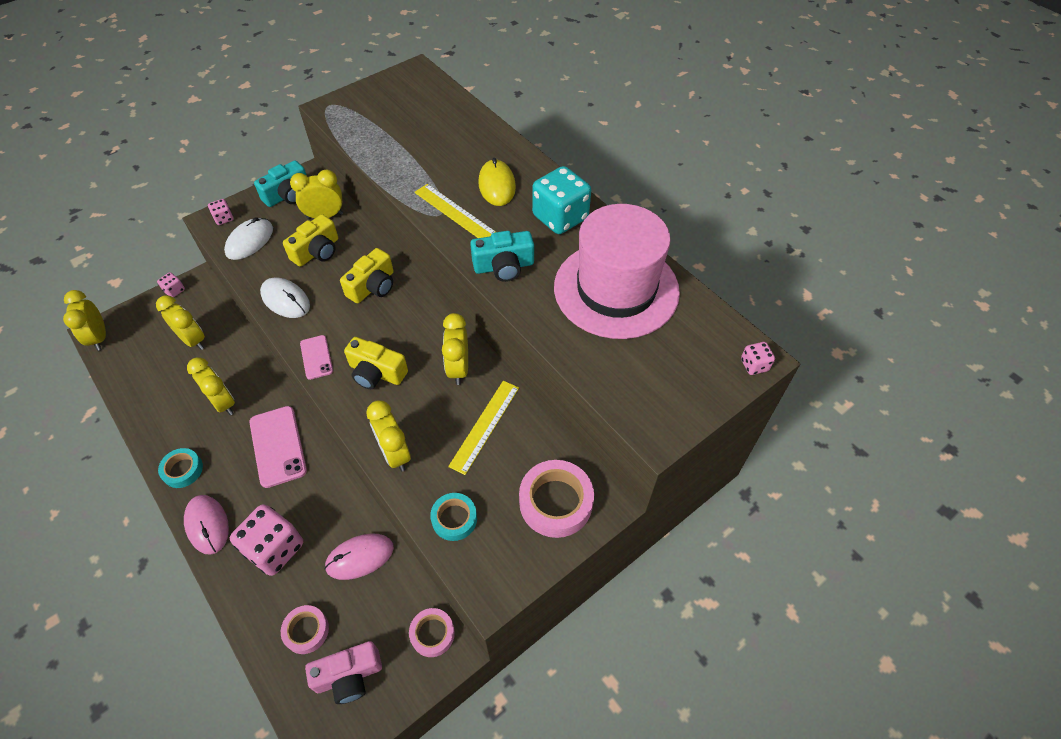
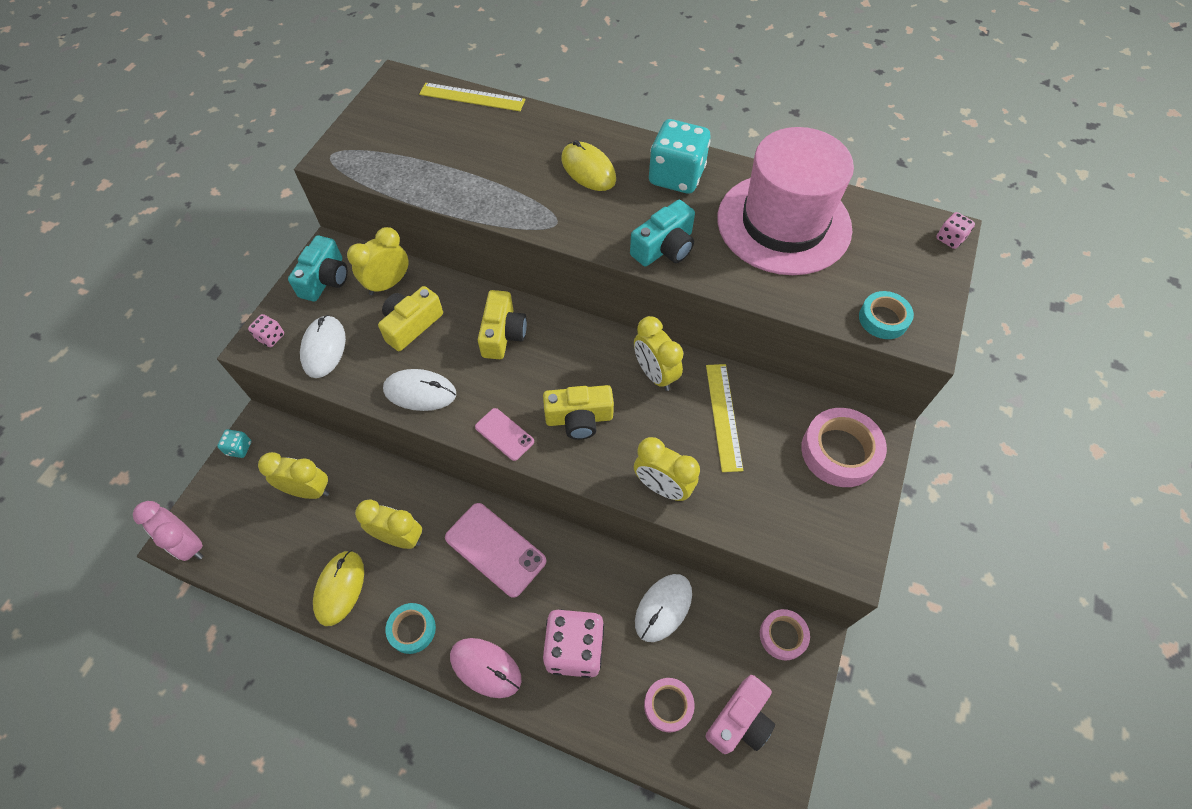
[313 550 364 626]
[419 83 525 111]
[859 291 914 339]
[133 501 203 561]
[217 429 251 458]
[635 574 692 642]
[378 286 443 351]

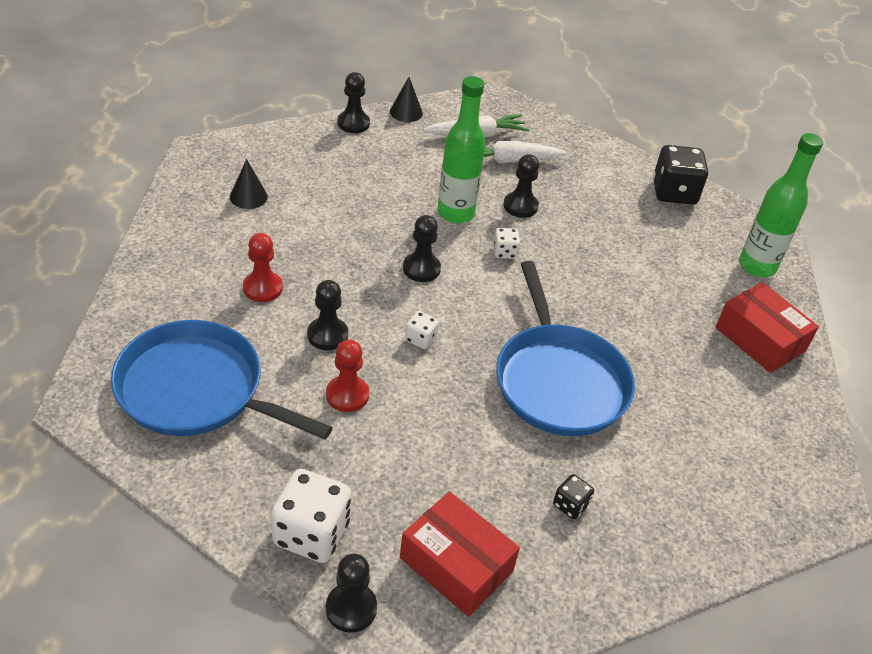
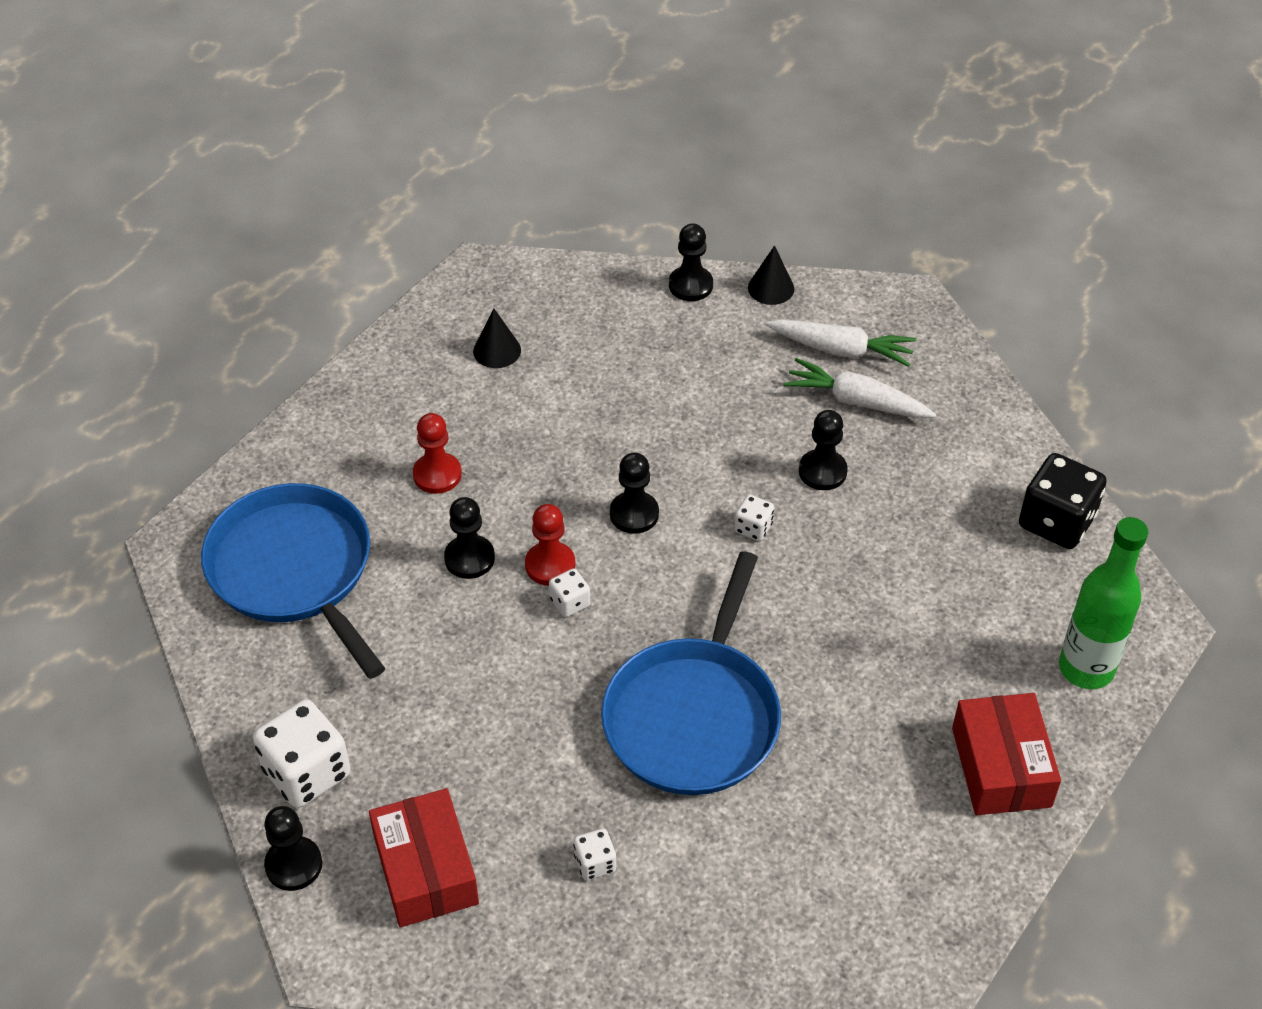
[437 76 485 224] (first image)
[525 504 575 586]
[573 828 616 880]

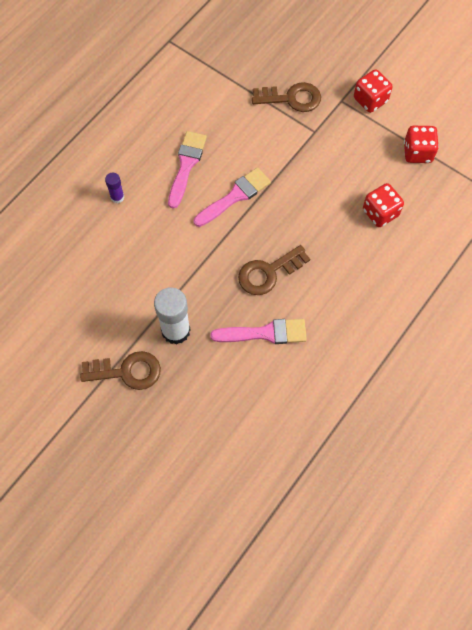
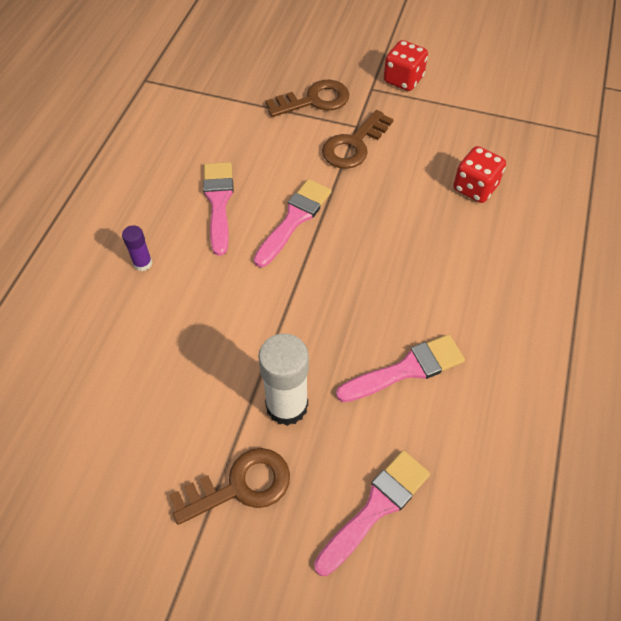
[404 126 439 163] (first image)
[314 450 430 576]
[322 110 393 169]

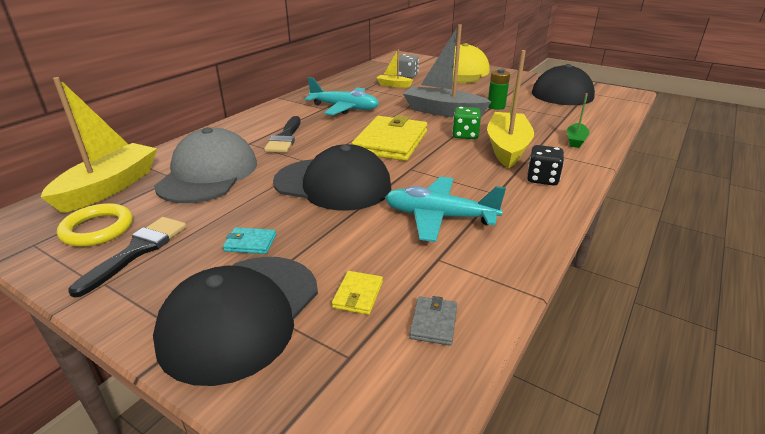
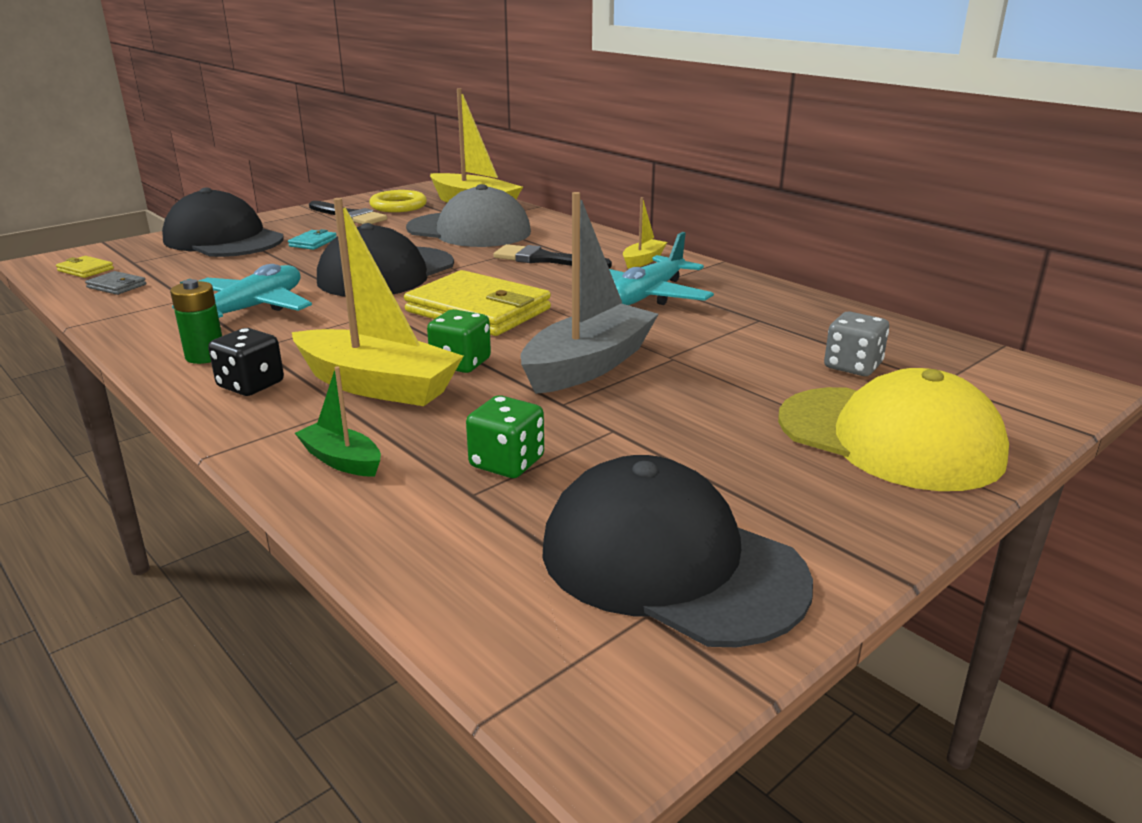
[466 395 544 478]
[56 256 114 278]
[623 197 667 269]
[170 279 222 364]

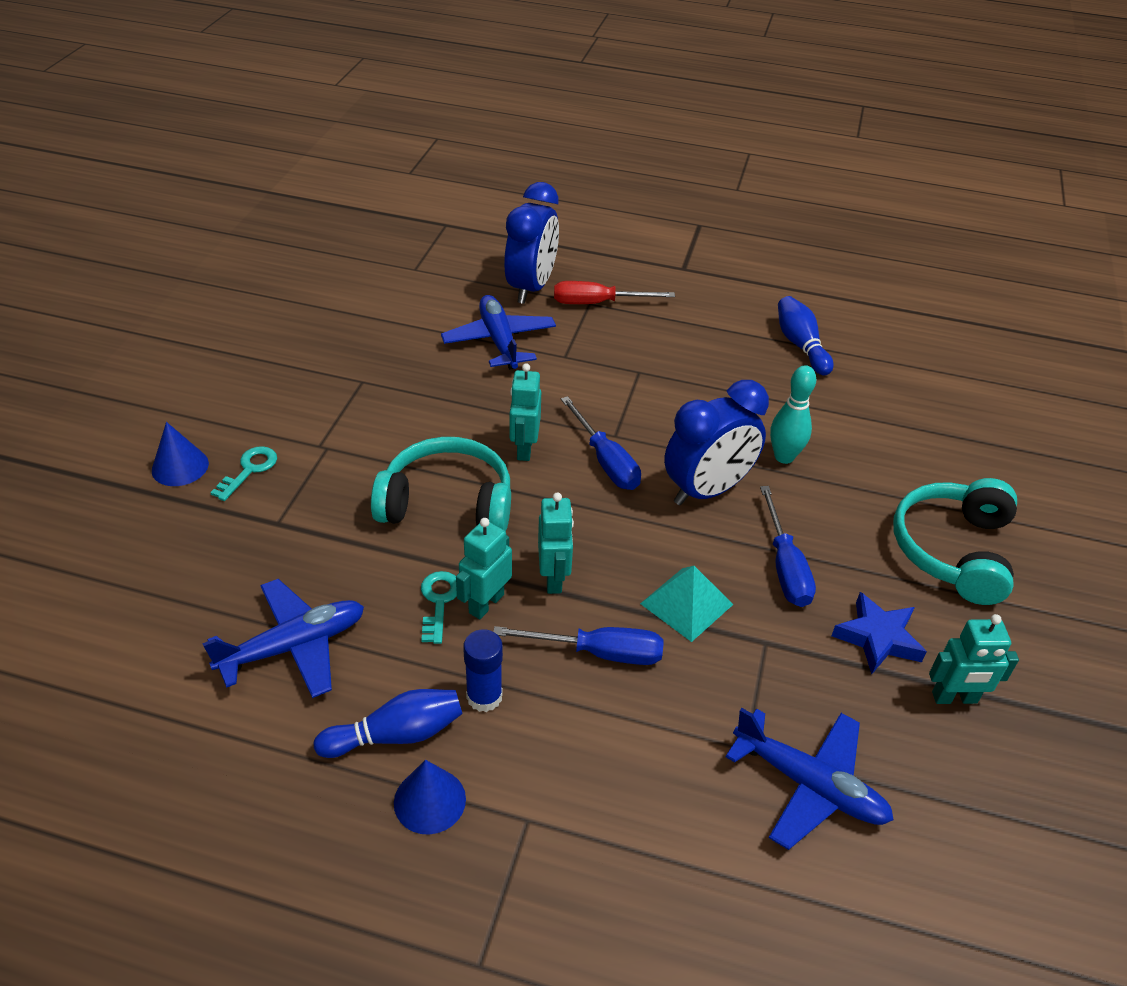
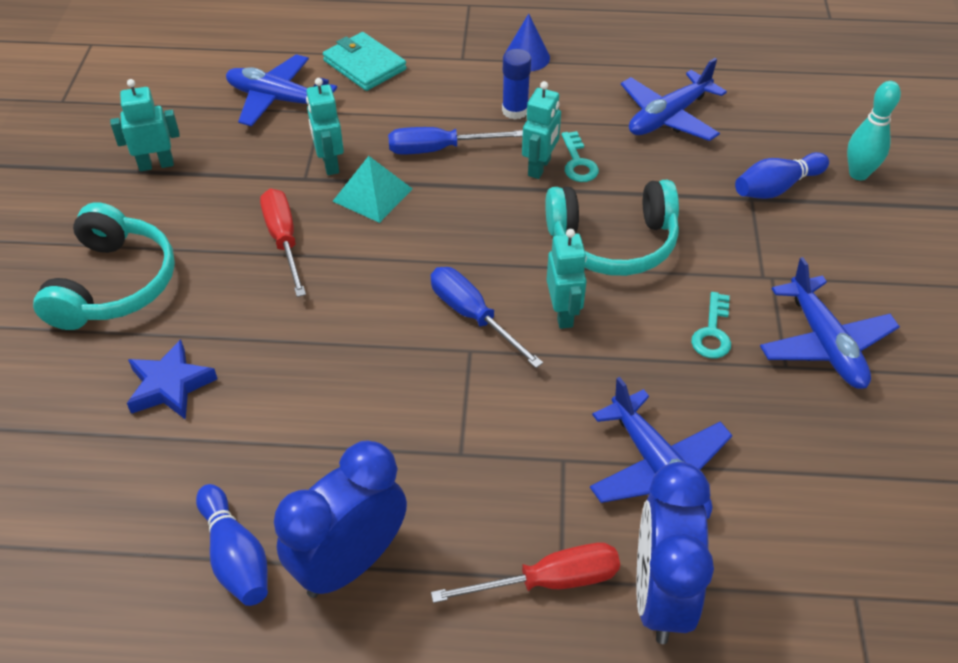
[152 422 209 486] (first image)
[323 32 407 91]
[760 257 900 389]
[691 292 731 358]
[735 152 829 199]
[306 78 344 175]
[274 440 407 598]
[847 81 901 180]
[127 339 217 420]
[260 189 306 297]

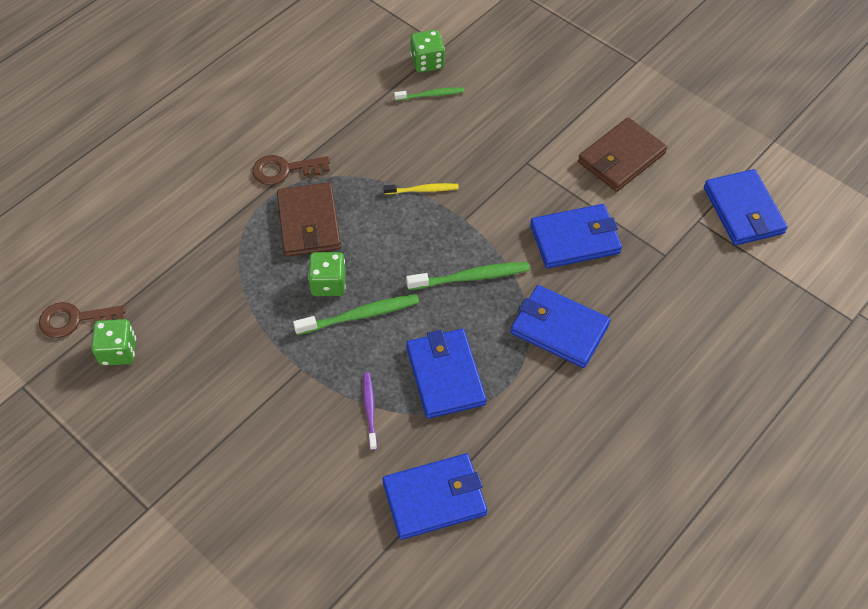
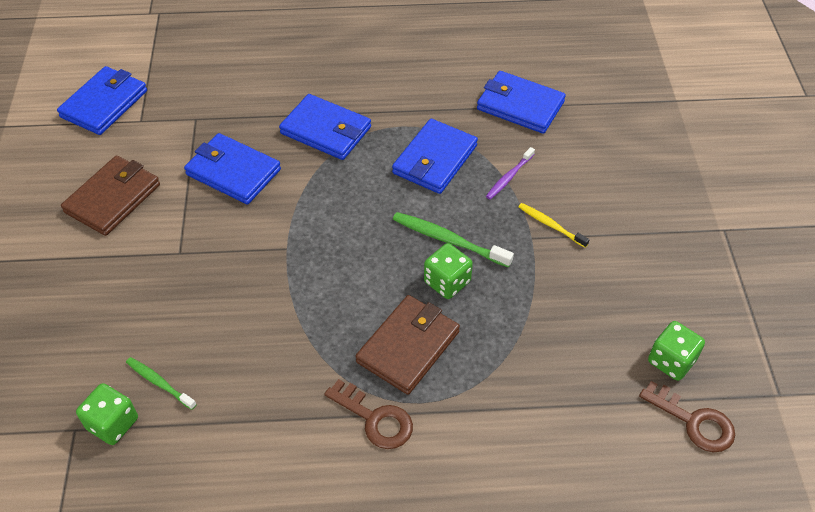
[406 262 530 290] (first image)
[519 203 589 248]
[279 94 371 160]
[61 156 160 236]

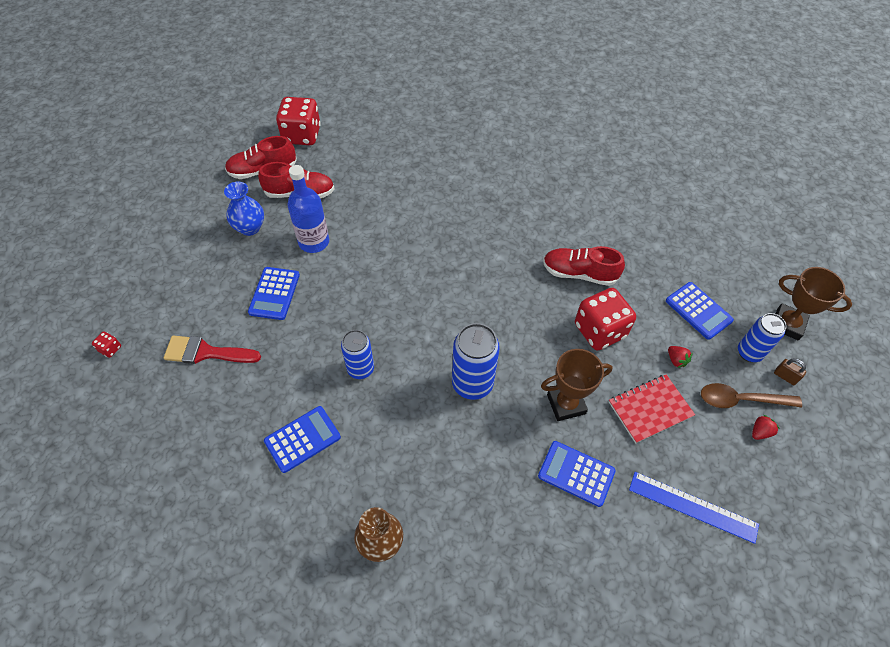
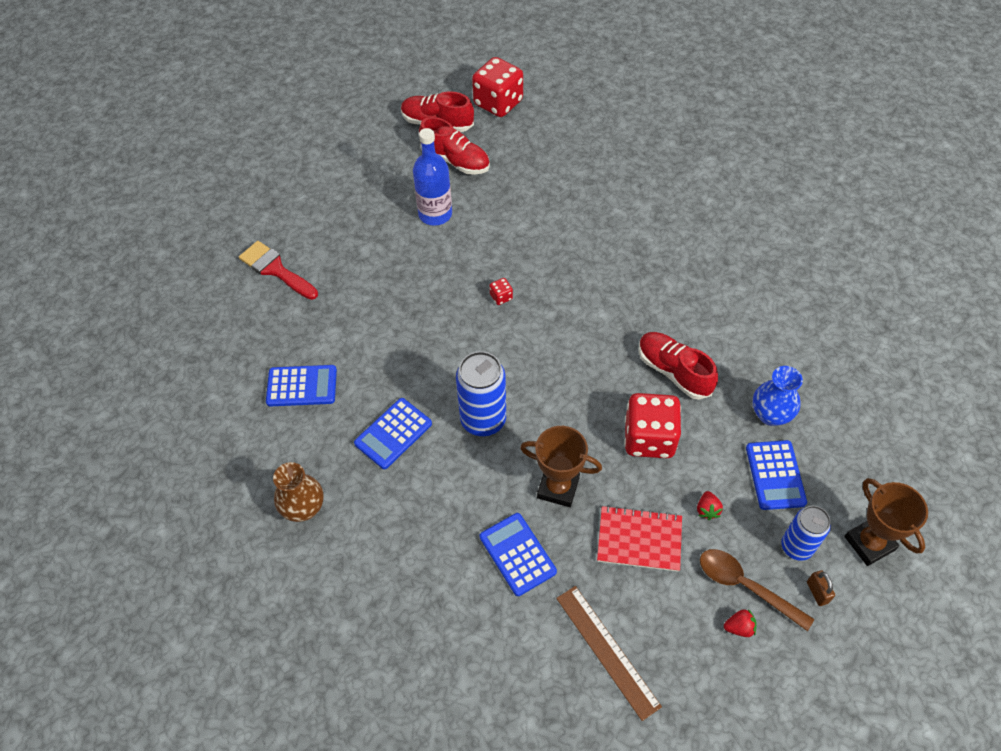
[341 330 374 379] (first image)
[489 278 513 305]
[753 366 803 426]
[354 398 432 469]
[556 586 662 721]

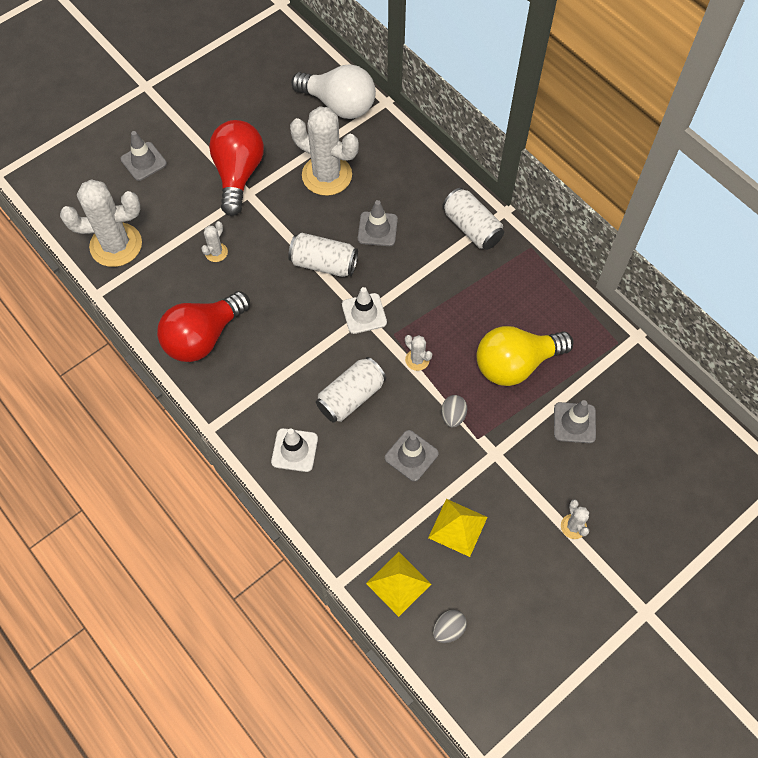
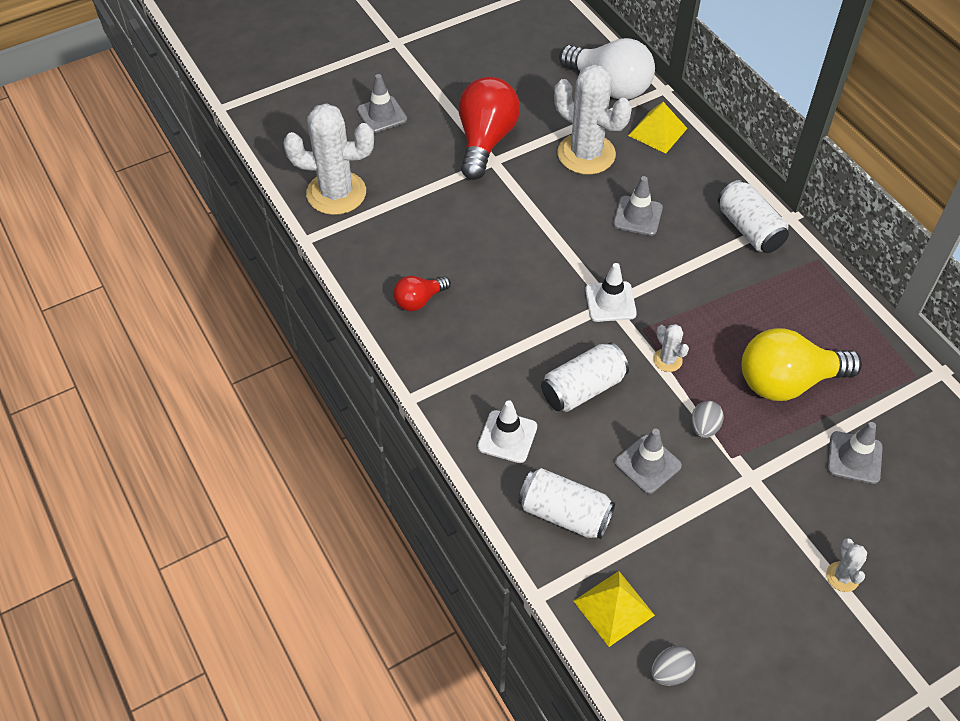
[201 221 228 262] (first image)
[518 468 615 539]
[628 102 688 154]
[393 276 451 311]

